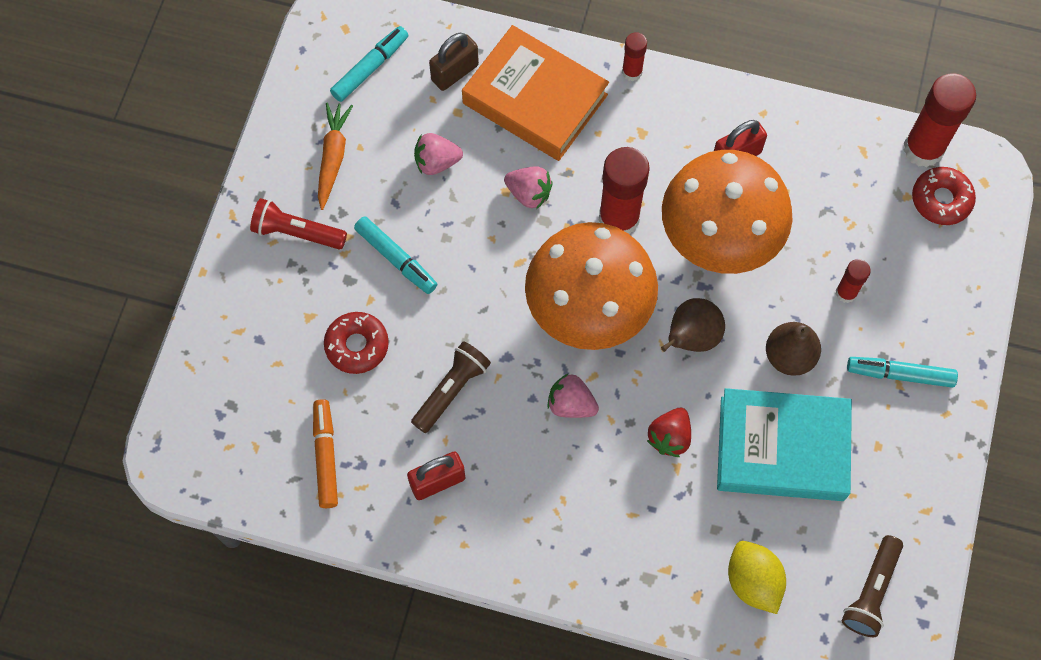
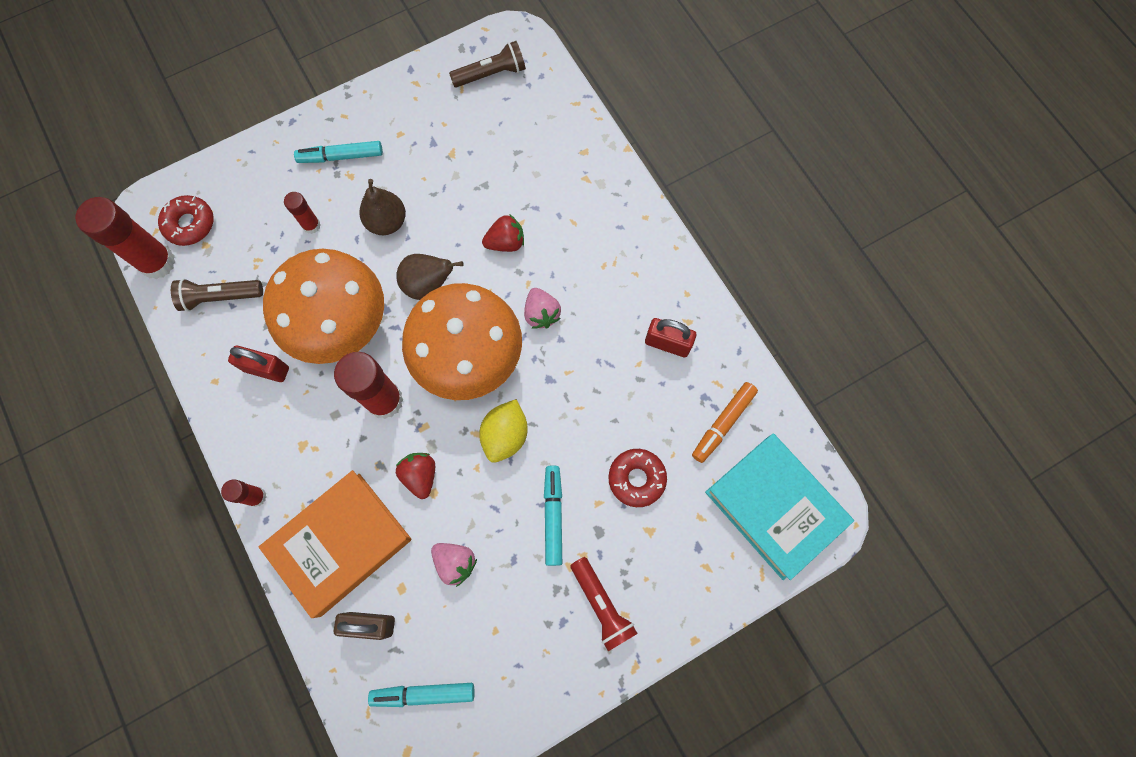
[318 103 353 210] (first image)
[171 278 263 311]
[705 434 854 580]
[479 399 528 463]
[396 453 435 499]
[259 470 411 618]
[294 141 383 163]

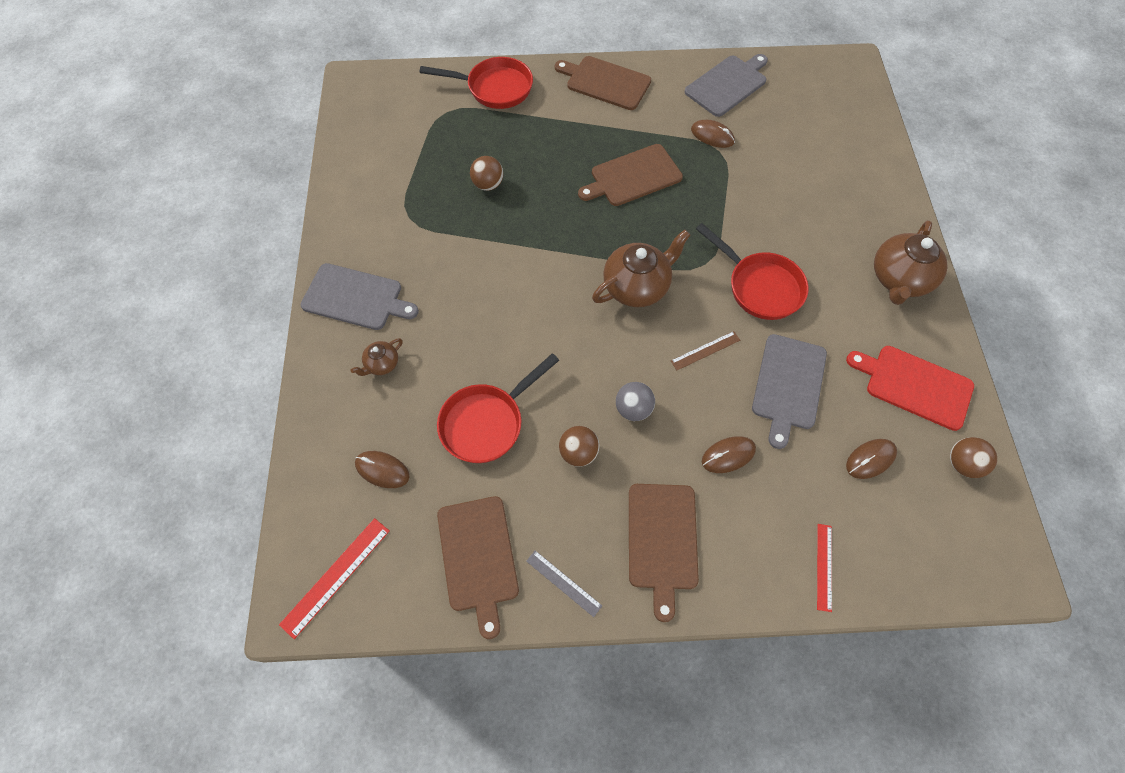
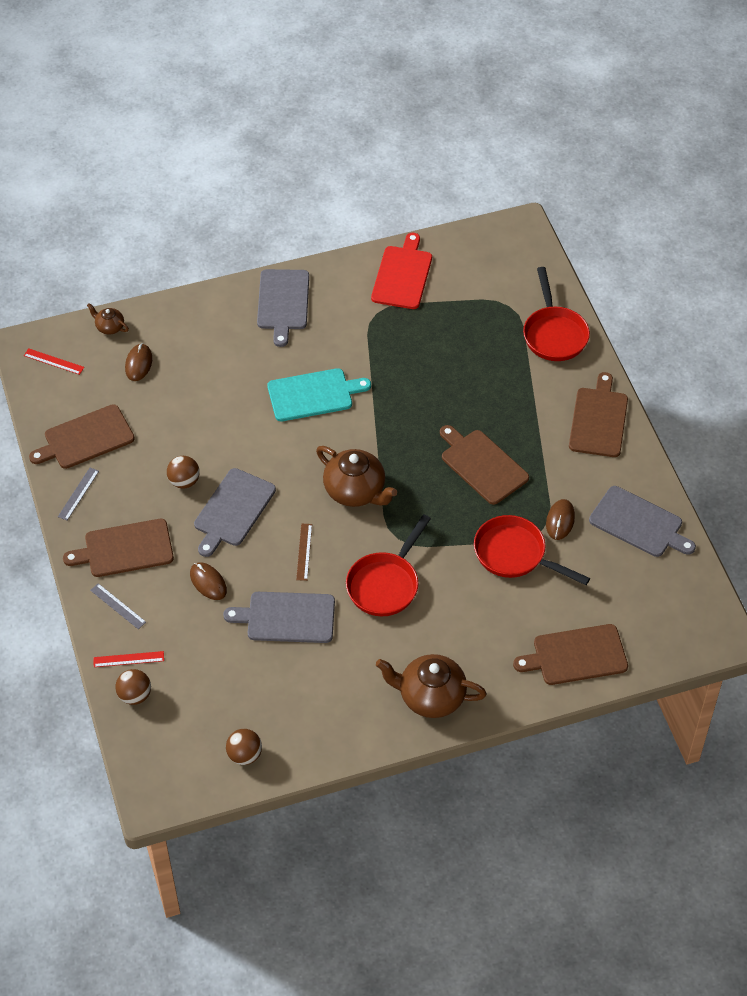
[846 439 897 479] (first image)
[90 583 146 629]
[267 368 371 421]
[513 624 628 685]
[87 303 129 335]
[474 515 590 585]
[115 669 151 705]
[371 233 432 309]
[194 468 276 557]
[296 524 312 581]
[24 348 84 375]

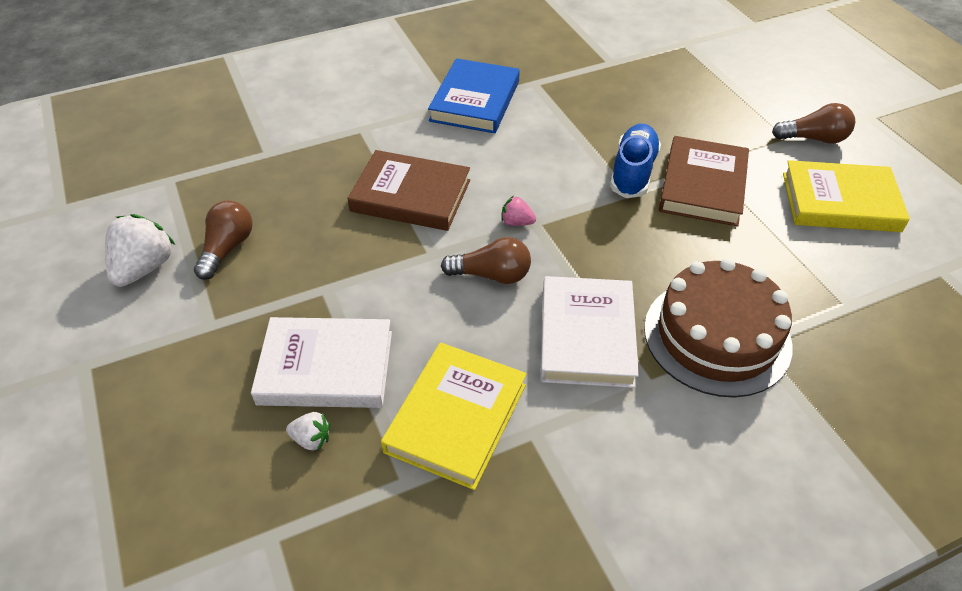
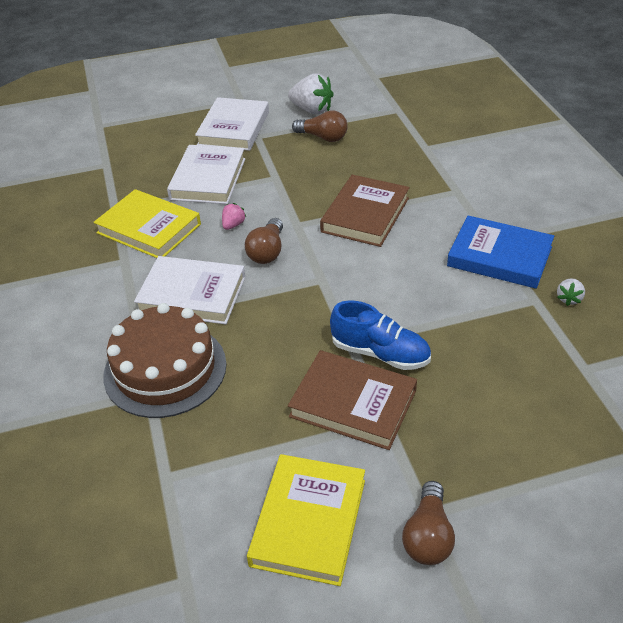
[195 97 269 151]
[557 278 585 306]
[222 203 246 230]

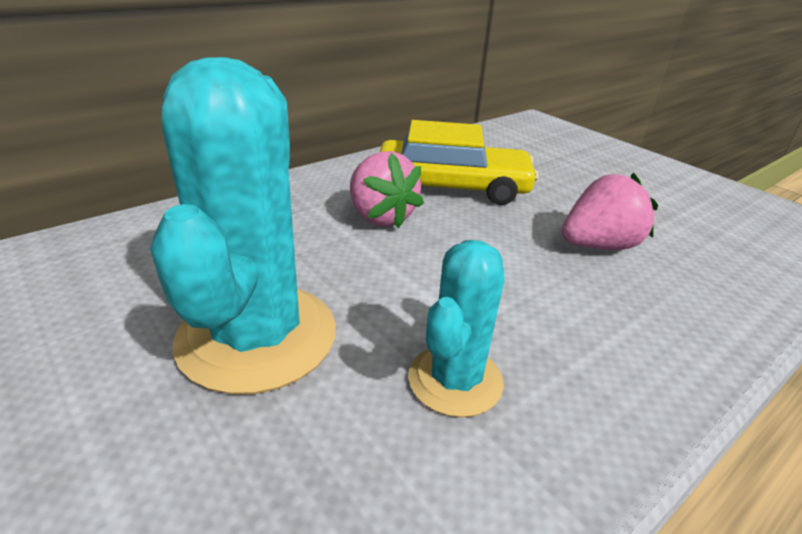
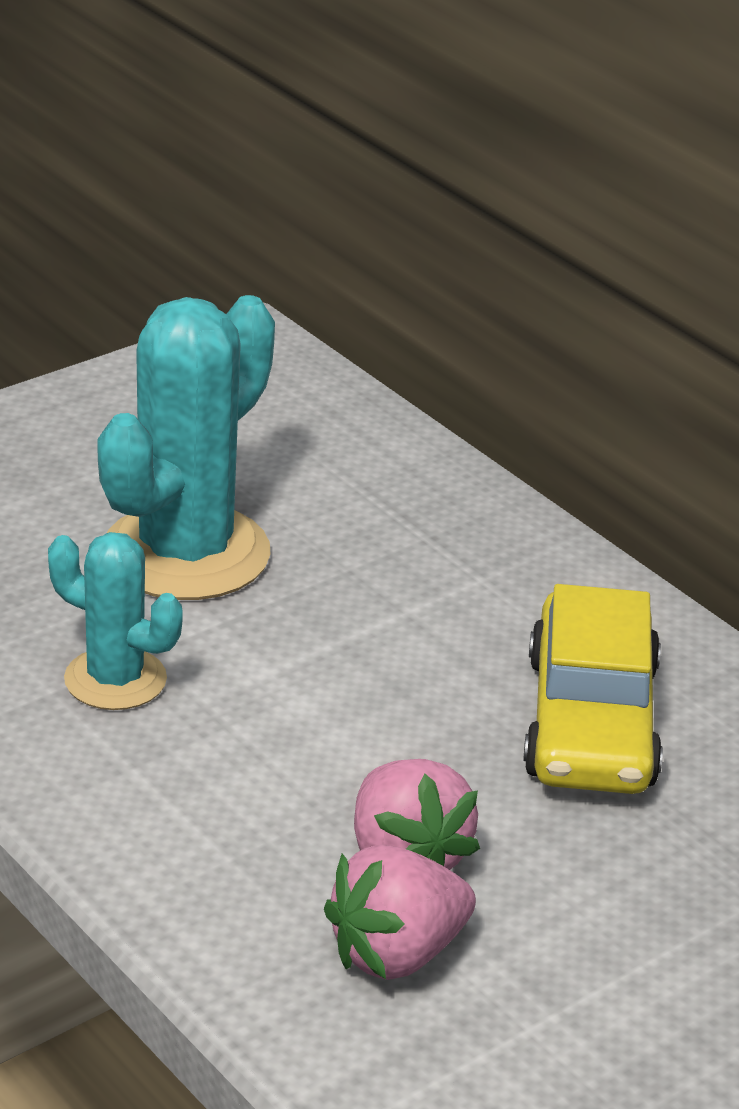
[324 844 476 980]
[97 295 275 600]

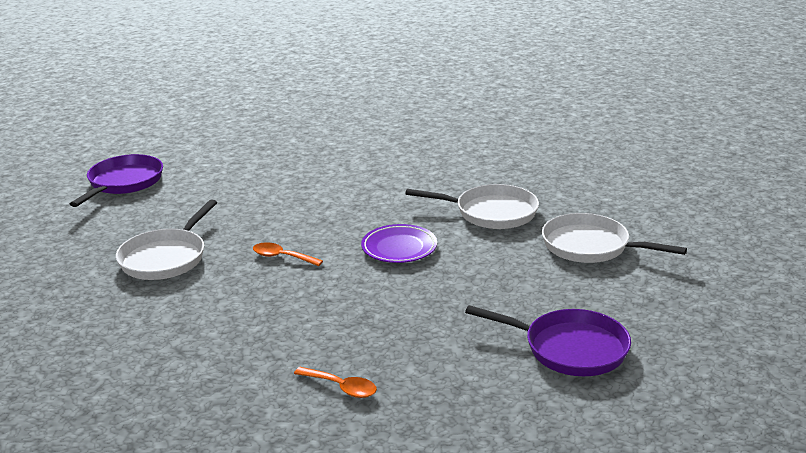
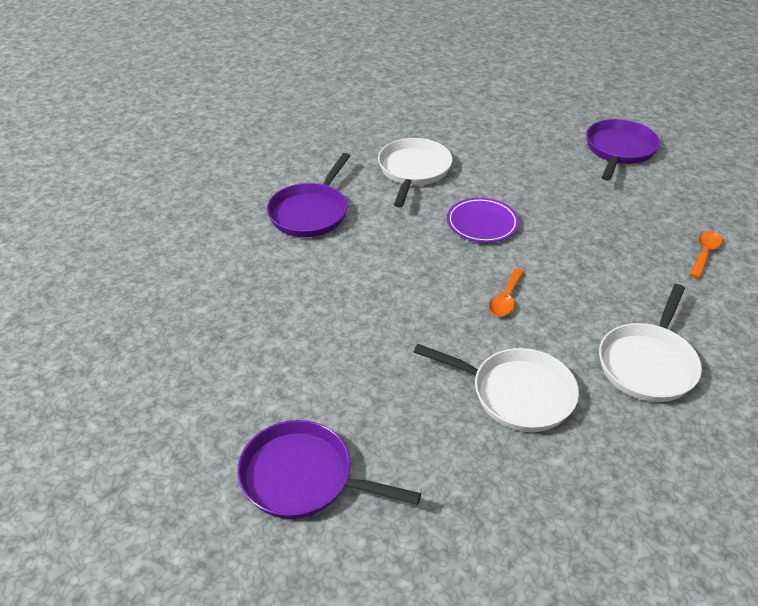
[267 153 350 237]
[599 284 702 402]

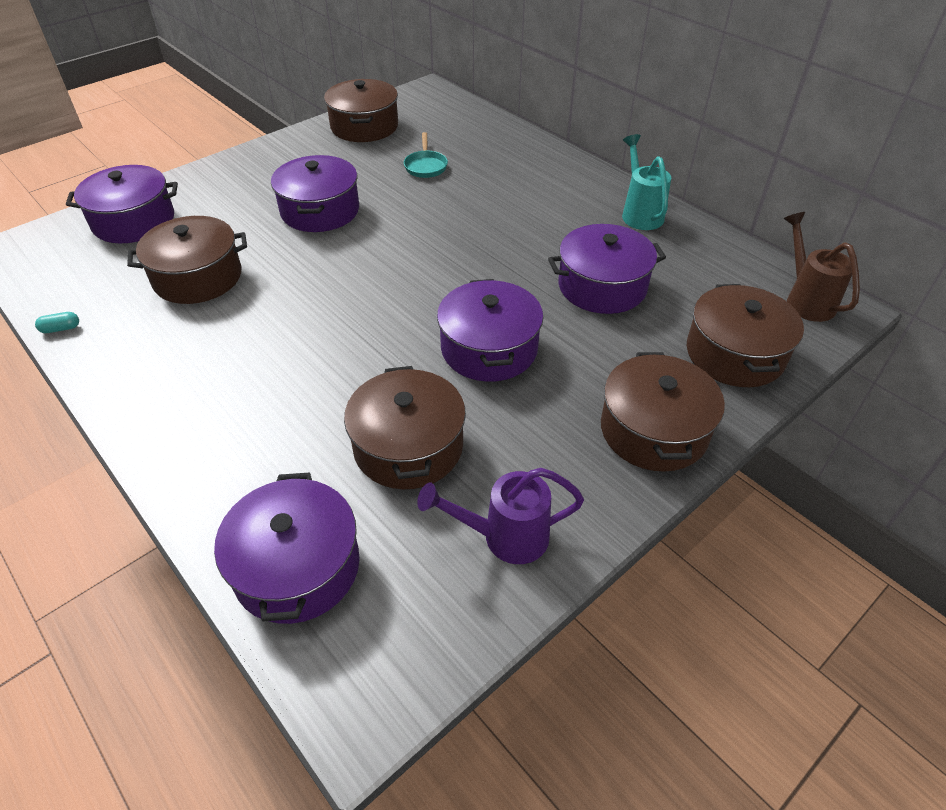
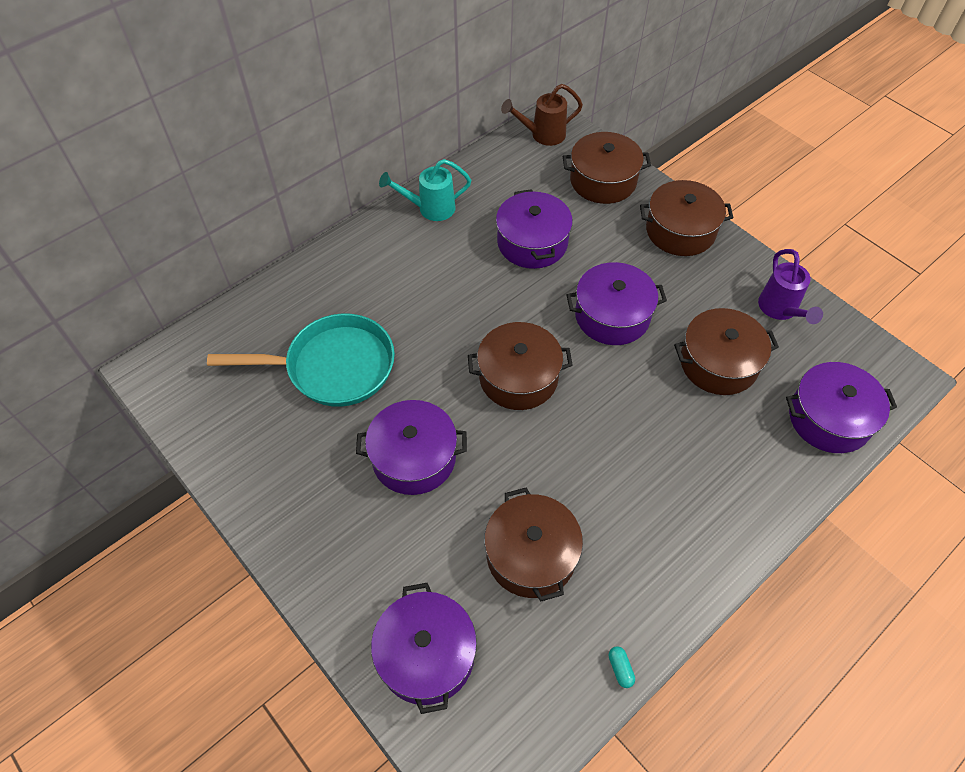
[468 322 573 410]
[207 313 395 407]

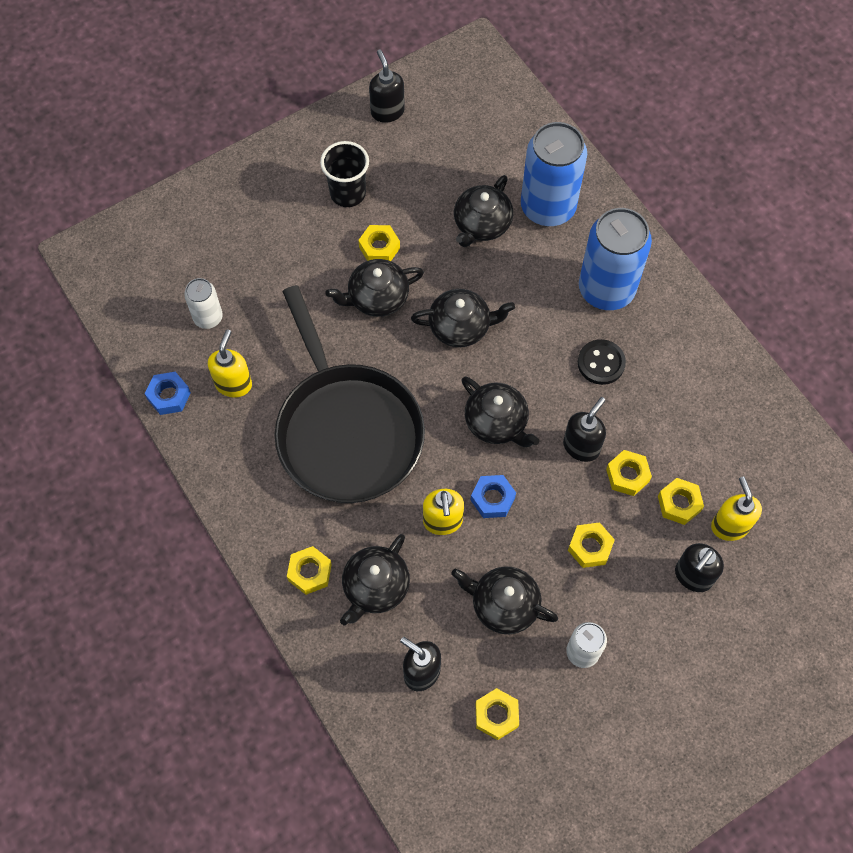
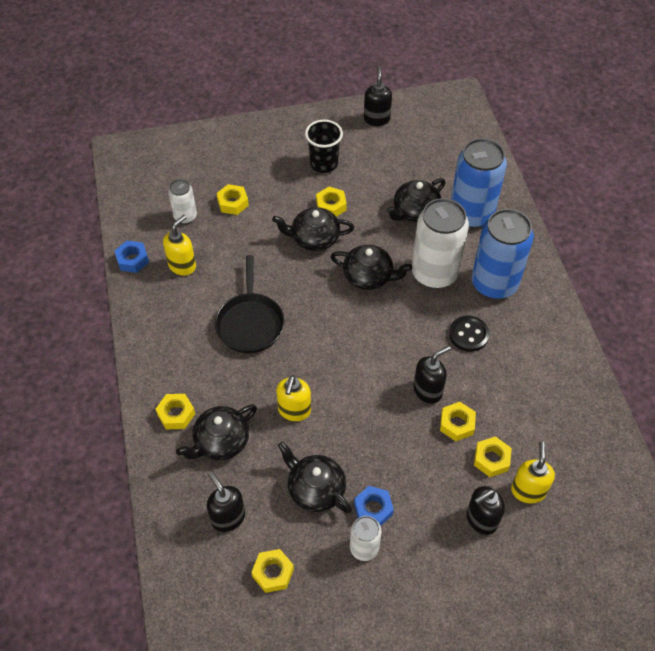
[461 376 540 447] (first image)
[412 198 469 289]
[354 486 394 526]
[216 184 249 215]
[215 255 284 353]

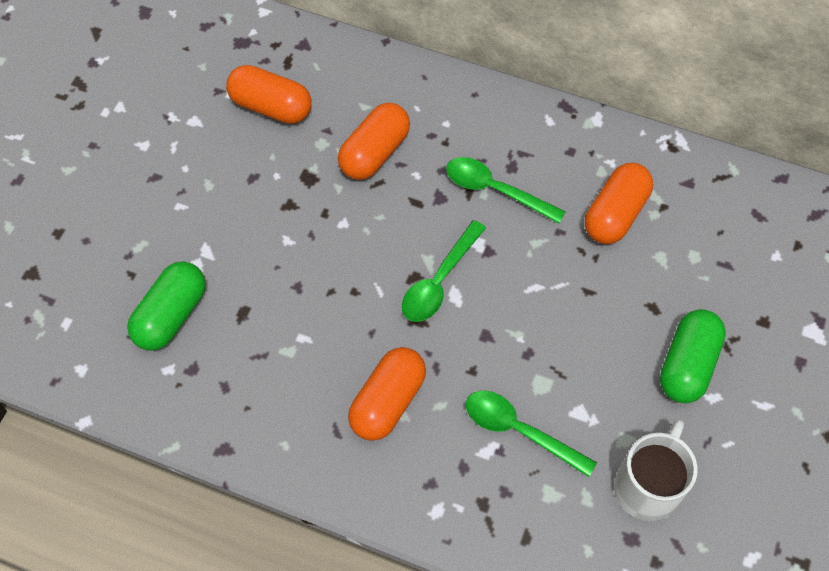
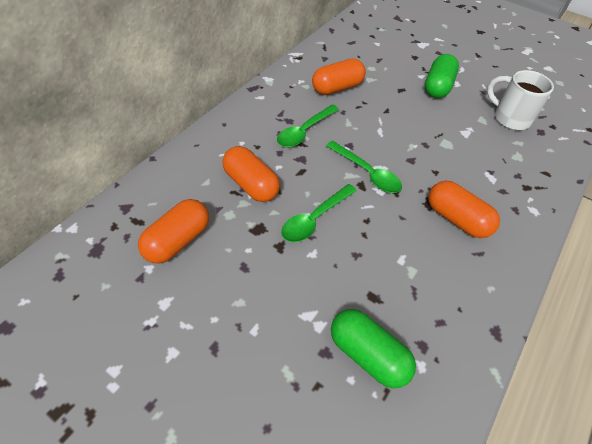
[281 184 357 242]
[312 59 366 95]
[425 54 459 98]

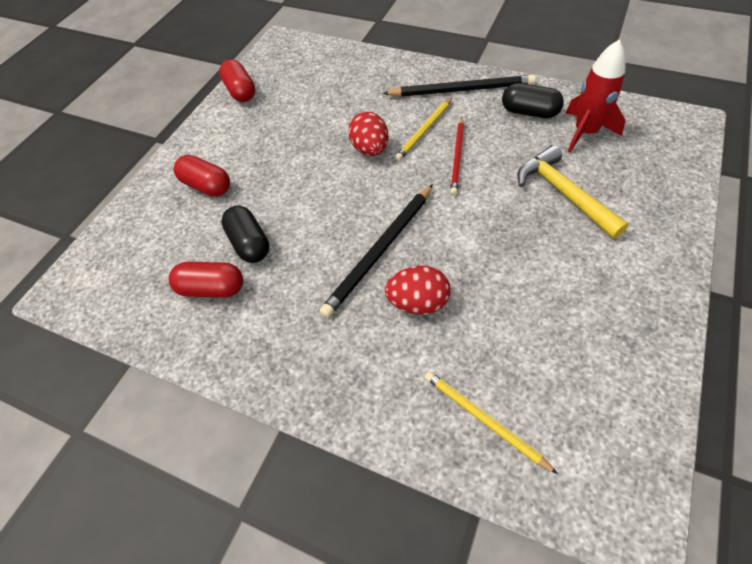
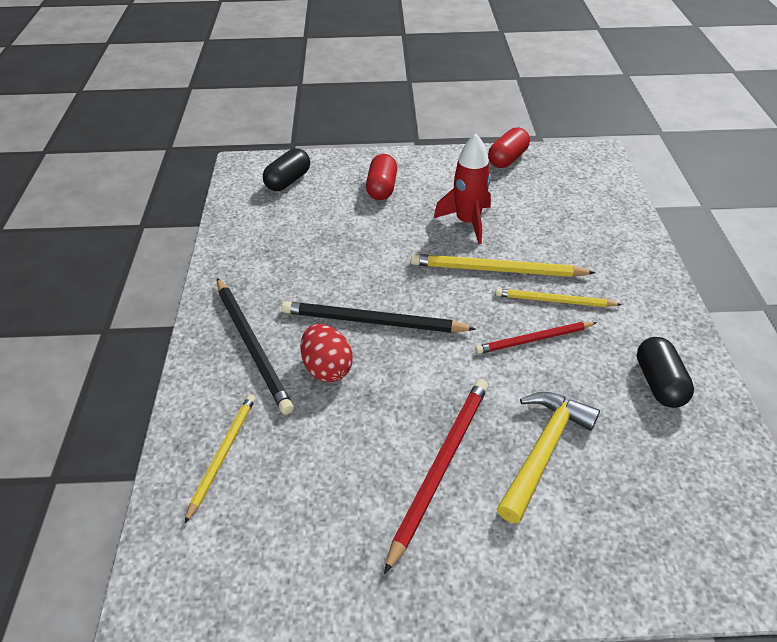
[169 262 243 298] (first image)
[384 379 488 574]
[263 148 310 191]
[217 278 294 414]
[434 134 491 244]
[411 254 596 277]

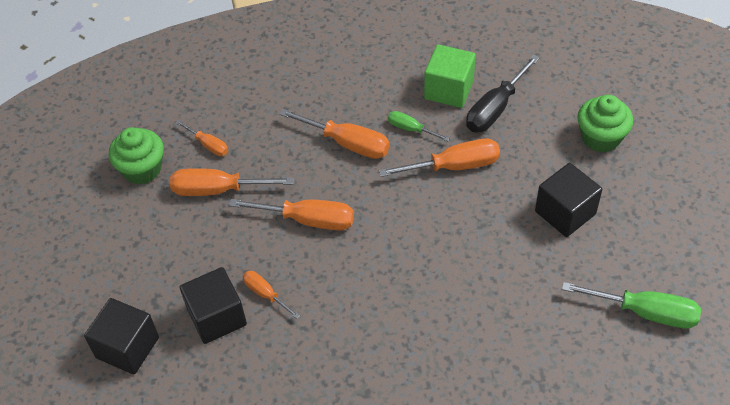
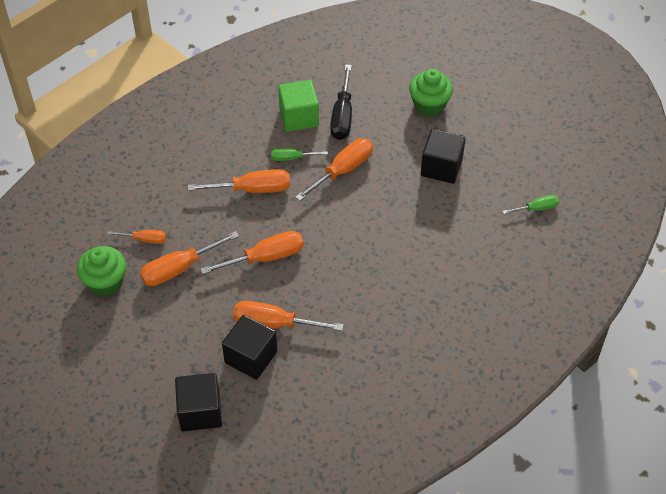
[233 301 344 331]
[503 195 559 214]

